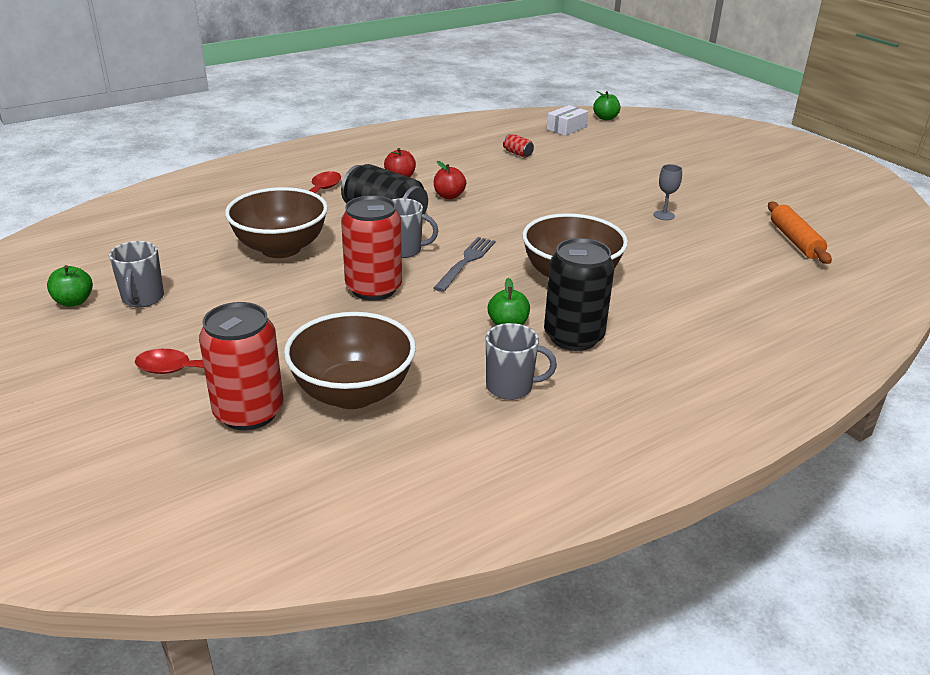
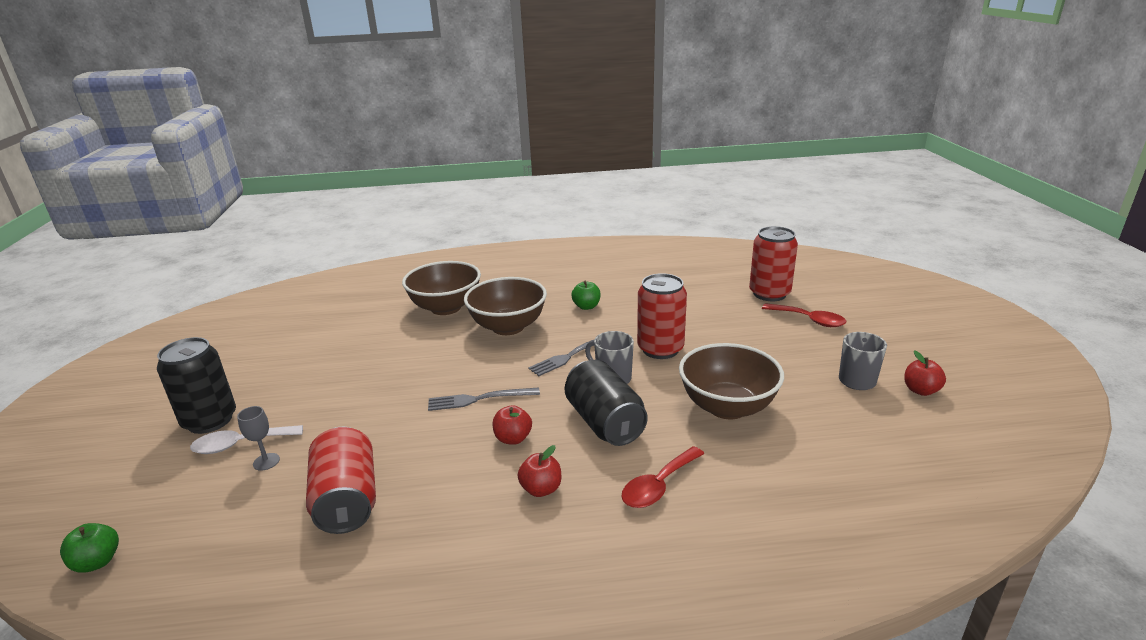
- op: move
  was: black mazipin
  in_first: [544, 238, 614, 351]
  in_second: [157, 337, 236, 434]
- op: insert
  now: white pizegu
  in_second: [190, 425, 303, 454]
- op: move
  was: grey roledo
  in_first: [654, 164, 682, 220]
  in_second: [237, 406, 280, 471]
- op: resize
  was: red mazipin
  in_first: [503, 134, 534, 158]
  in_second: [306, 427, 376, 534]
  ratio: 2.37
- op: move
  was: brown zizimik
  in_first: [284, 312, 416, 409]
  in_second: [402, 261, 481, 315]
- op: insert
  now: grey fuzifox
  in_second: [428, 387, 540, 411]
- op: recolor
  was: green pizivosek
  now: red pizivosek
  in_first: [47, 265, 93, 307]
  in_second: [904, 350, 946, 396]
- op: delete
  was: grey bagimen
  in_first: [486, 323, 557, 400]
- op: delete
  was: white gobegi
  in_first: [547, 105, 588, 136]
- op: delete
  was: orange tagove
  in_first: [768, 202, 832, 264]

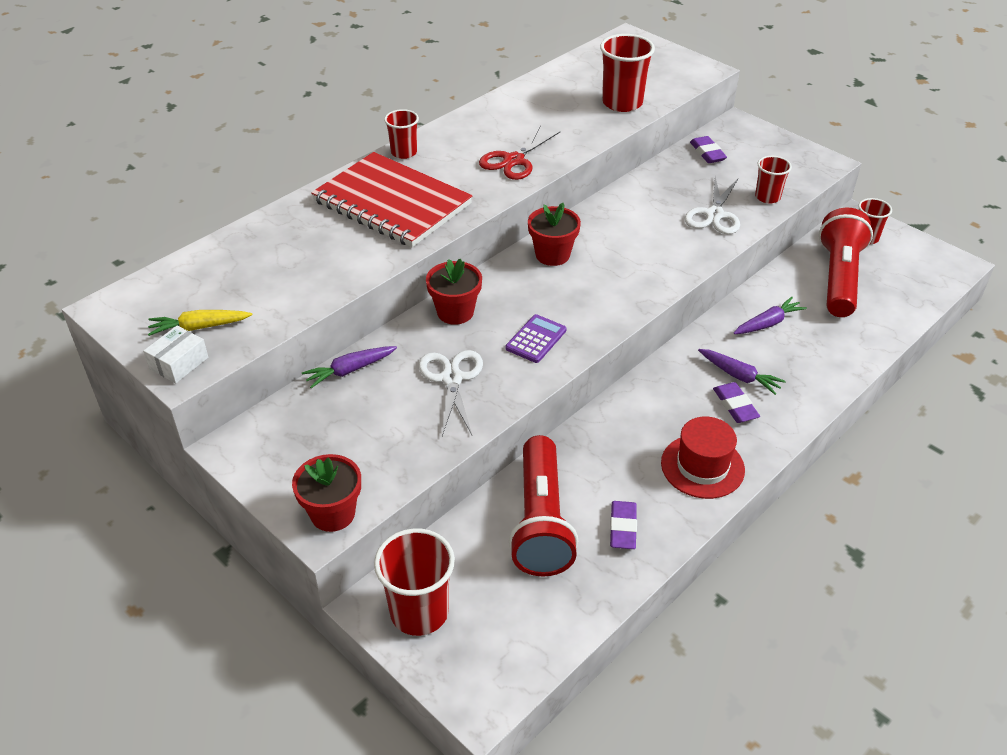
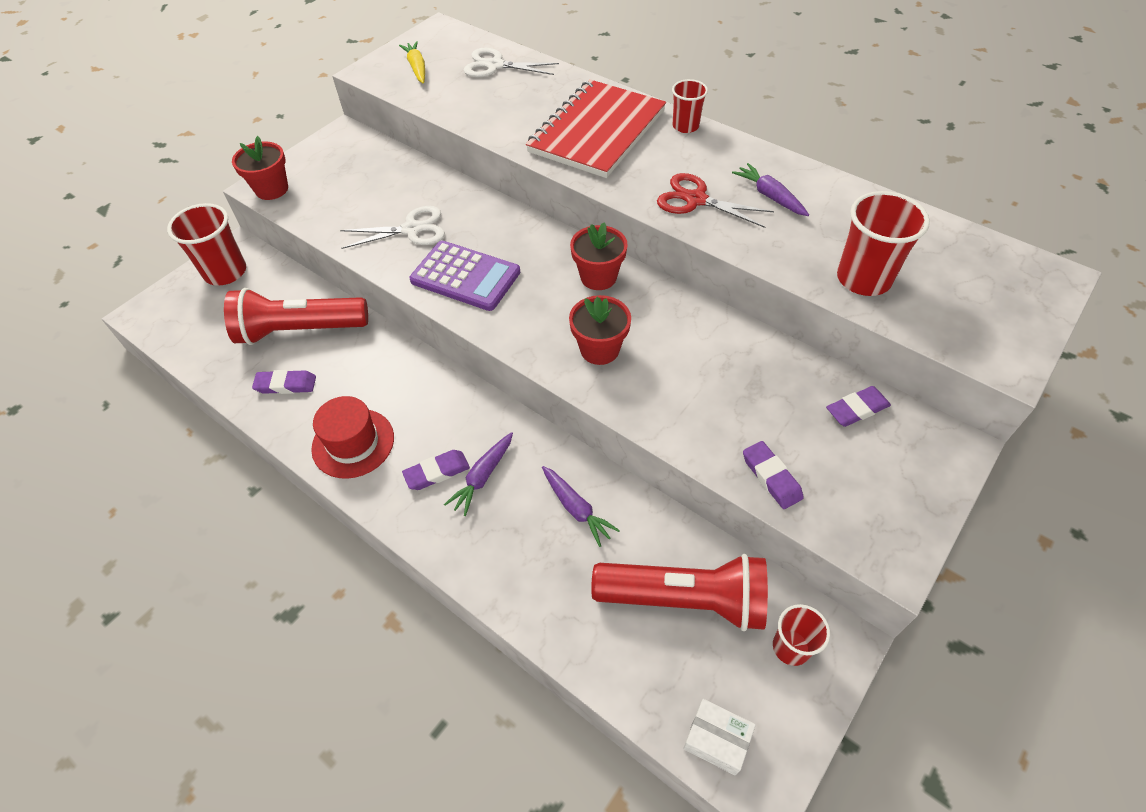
- op: resize
  was: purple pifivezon
  in_first: [506, 314, 567, 363]
  in_second: [410, 241, 520, 311]
  ratio: 1.69
- op: move
  was: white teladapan
  in_first: [685, 177, 740, 234]
  in_second: [464, 48, 559, 78]
- op: move
  was: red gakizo
  in_first: [426, 258, 482, 325]
  in_second: [569, 295, 631, 365]
- op: move
  was: white gobegi
  in_first: [143, 326, 208, 383]
  in_second: [683, 699, 756, 776]
- op: move
  was: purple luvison
  in_first: [302, 346, 397, 388]
  in_second: [732, 163, 809, 216]
- op: replace
  was: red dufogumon
  now: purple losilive
  in_first: [755, 156, 792, 204]
  in_second: [743, 441, 804, 509]

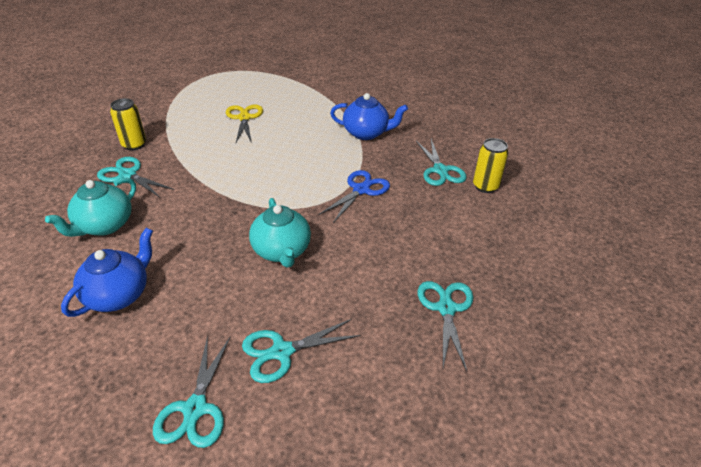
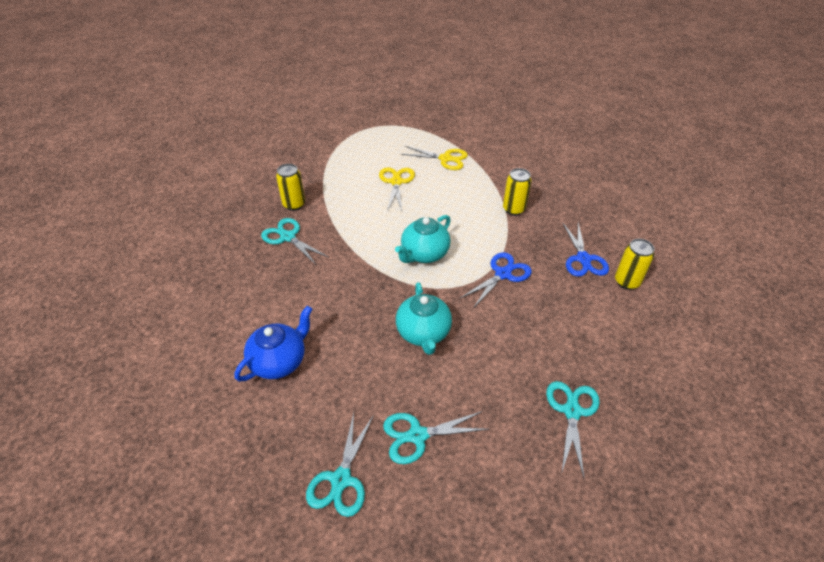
- op: move
  was: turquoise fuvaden
  in_first: [45, 178, 136, 237]
  in_second: [395, 215, 451, 263]
- op: insert
  now: yellow teladapan
  in_second: [401, 146, 468, 170]
- op: replace
  was: blue fuvaden
  now: yellow mazipin
  in_first: [330, 93, 408, 140]
  in_second: [503, 168, 532, 216]
- op: recolor
  was: turquoise teladapan
  now: blue teladapan
  in_first: [416, 139, 467, 186]
  in_second: [563, 223, 609, 277]

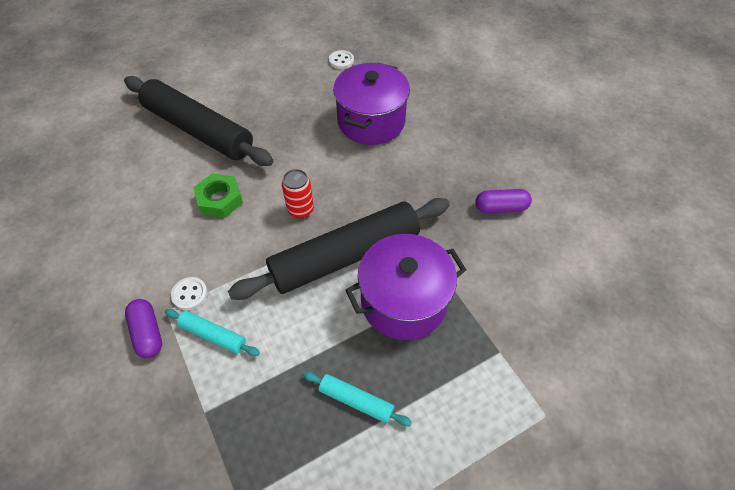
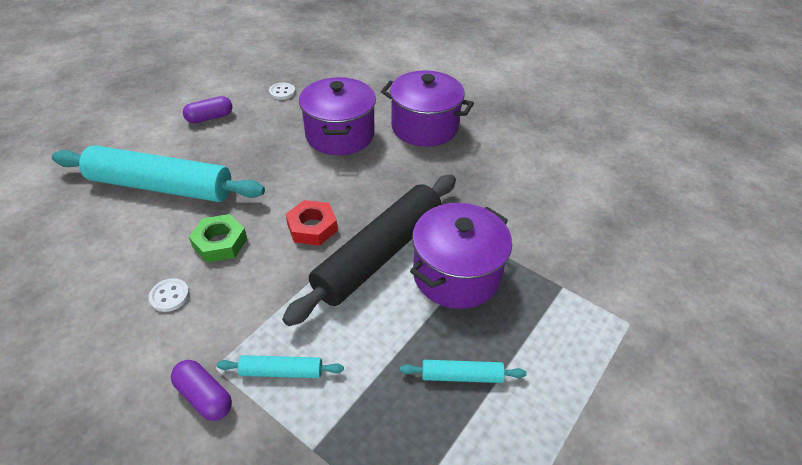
- op: recolor
  was: black tagove
  now: turquoise tagove
  in_first: [124, 76, 273, 166]
  in_second: [52, 145, 265, 202]
- op: move
  was: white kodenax
  in_first: [171, 277, 208, 310]
  in_second: [149, 278, 190, 312]
- op: move
  was: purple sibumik
  in_first: [475, 189, 532, 213]
  in_second: [183, 96, 233, 123]
- op: replace
  was: red mazipin
  now: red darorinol
  in_first: [282, 169, 314, 219]
  in_second: [286, 200, 338, 246]
- op: insert
  now: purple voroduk
  in_second: [381, 71, 474, 147]

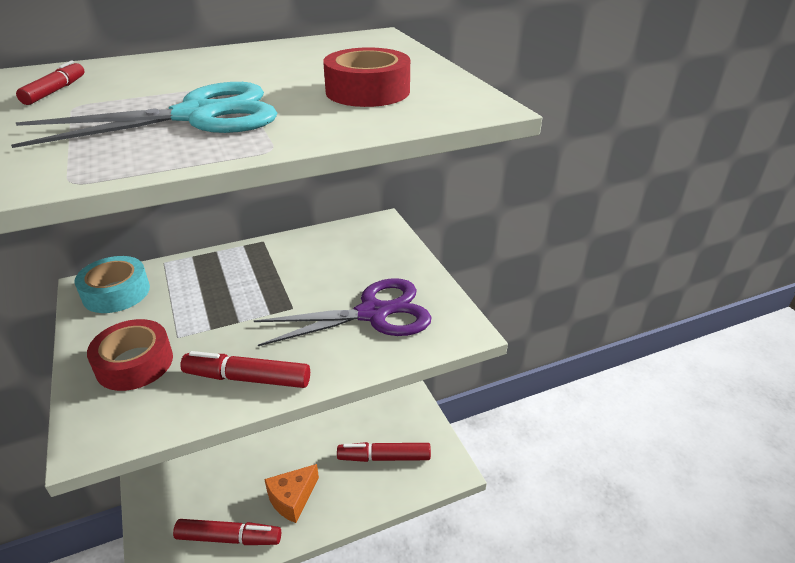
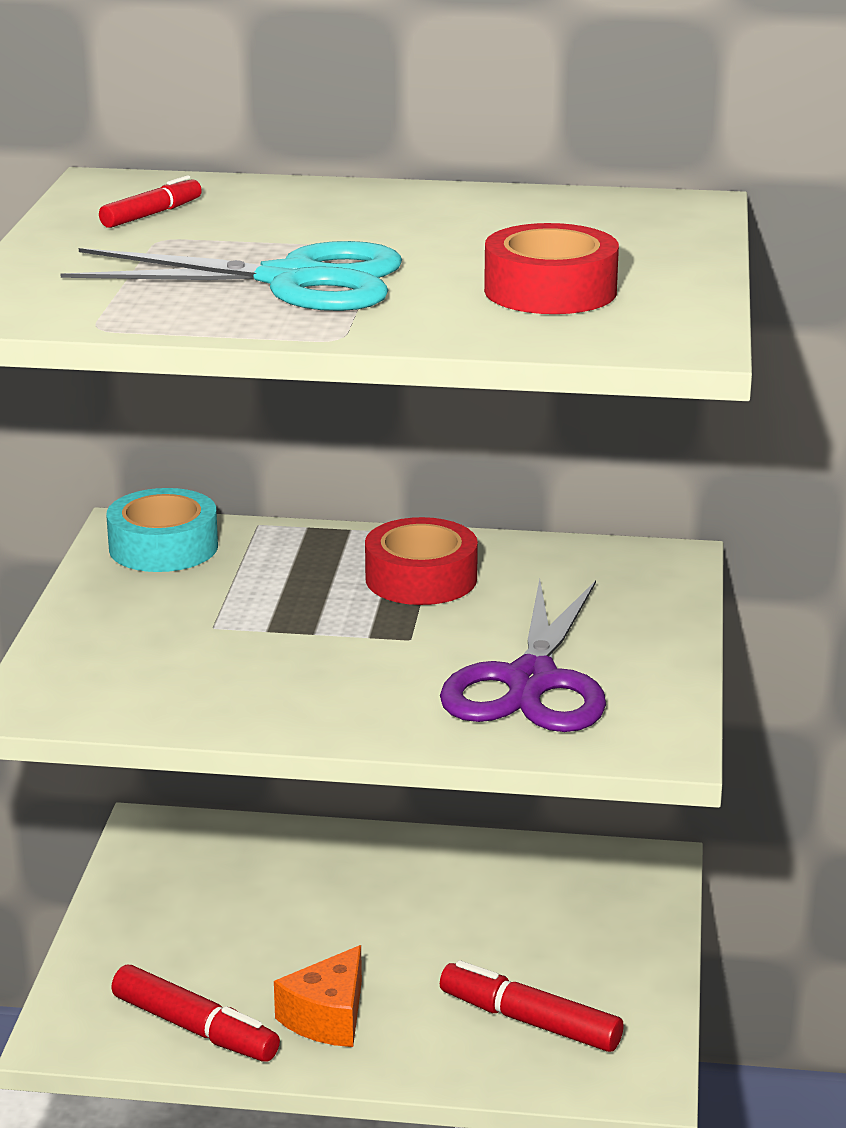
- op: rotate
  was: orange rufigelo
  in_first: [264, 464, 319, 523]
  in_second: [274, 945, 362, 1047]
  clockwise: -45
- op: move
  was: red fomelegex
  in_first: [87, 319, 173, 391]
  in_second: [365, 517, 478, 605]
- op: rotate
  was: purple teladapan
  in_first: [254, 278, 432, 346]
  in_second: [440, 579, 606, 732]
  clockwise: 90
- op: delete
  was: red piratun
  in_first: [180, 351, 310, 388]

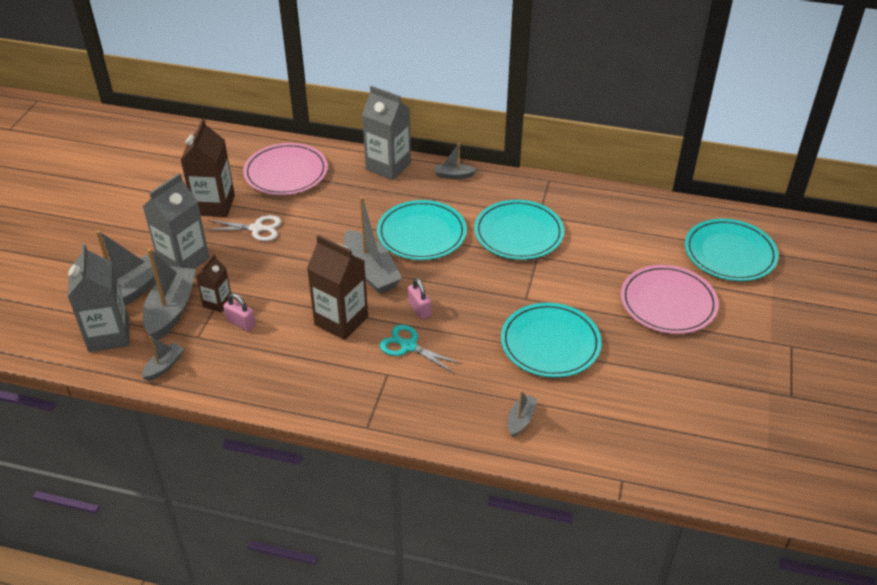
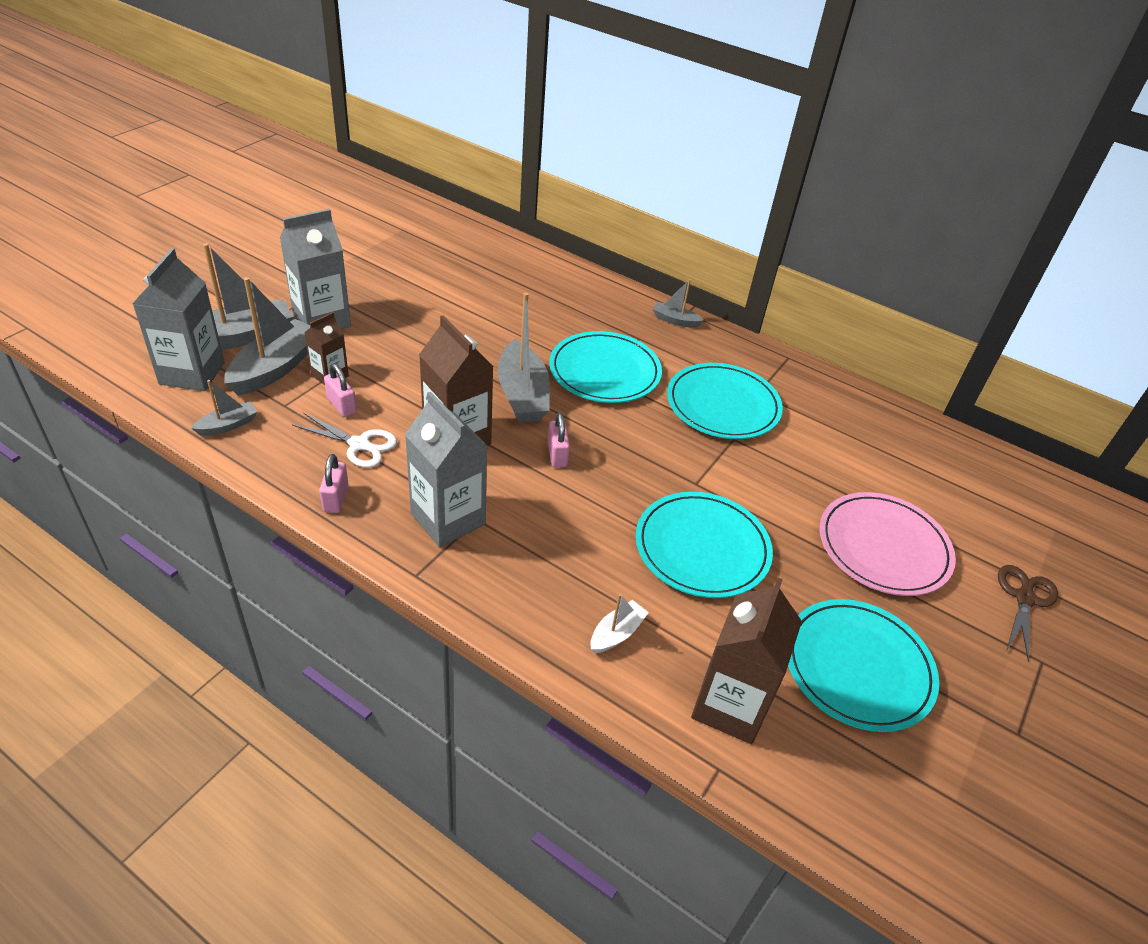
- op: move
  was: white teladapan
  in_first: [205, 215, 282, 241]
  in_second: [292, 413, 397, 468]
- op: insert
  now: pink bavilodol
  in_second: [319, 454, 348, 513]
- op: move
  was: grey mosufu
  in_first: [362, 86, 411, 180]
  in_second: [405, 392, 488, 547]
- op: recolor
  was: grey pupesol
  now: white pupesol
  in_first: [508, 390, 537, 438]
  in_second: [591, 593, 649, 653]
- op: move
  was: brown mosufu
  in_first: [181, 118, 235, 217]
  in_second: [691, 578, 802, 744]
- op: move
  was: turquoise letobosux
  in_first: [685, 219, 779, 281]
  in_second: [788, 599, 939, 732]
- op: insert
  now: brown teladapan
  in_second: [998, 565, 1058, 662]
- op: delete
  was: pink letobosux
  in_first: [243, 143, 328, 195]
- op: delete
  was: turquoise teladapan
  in_first: [379, 324, 462, 373]

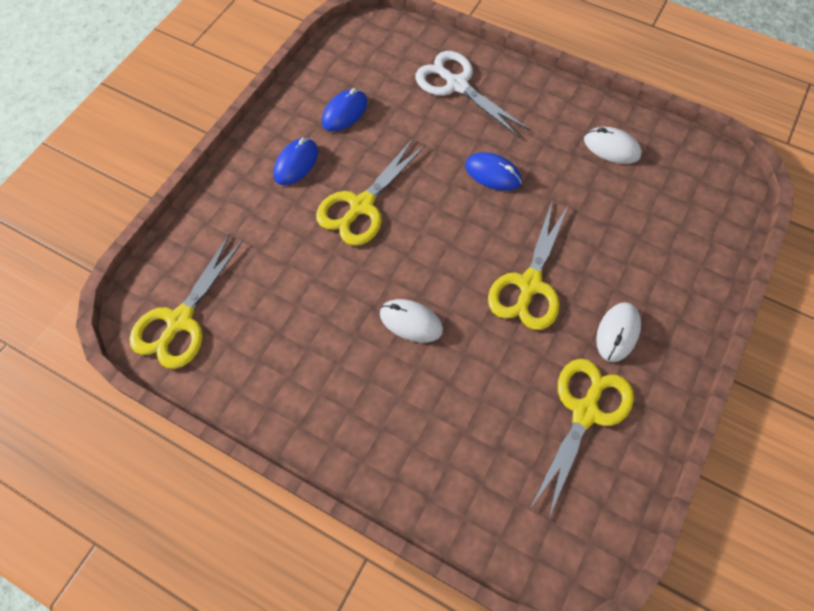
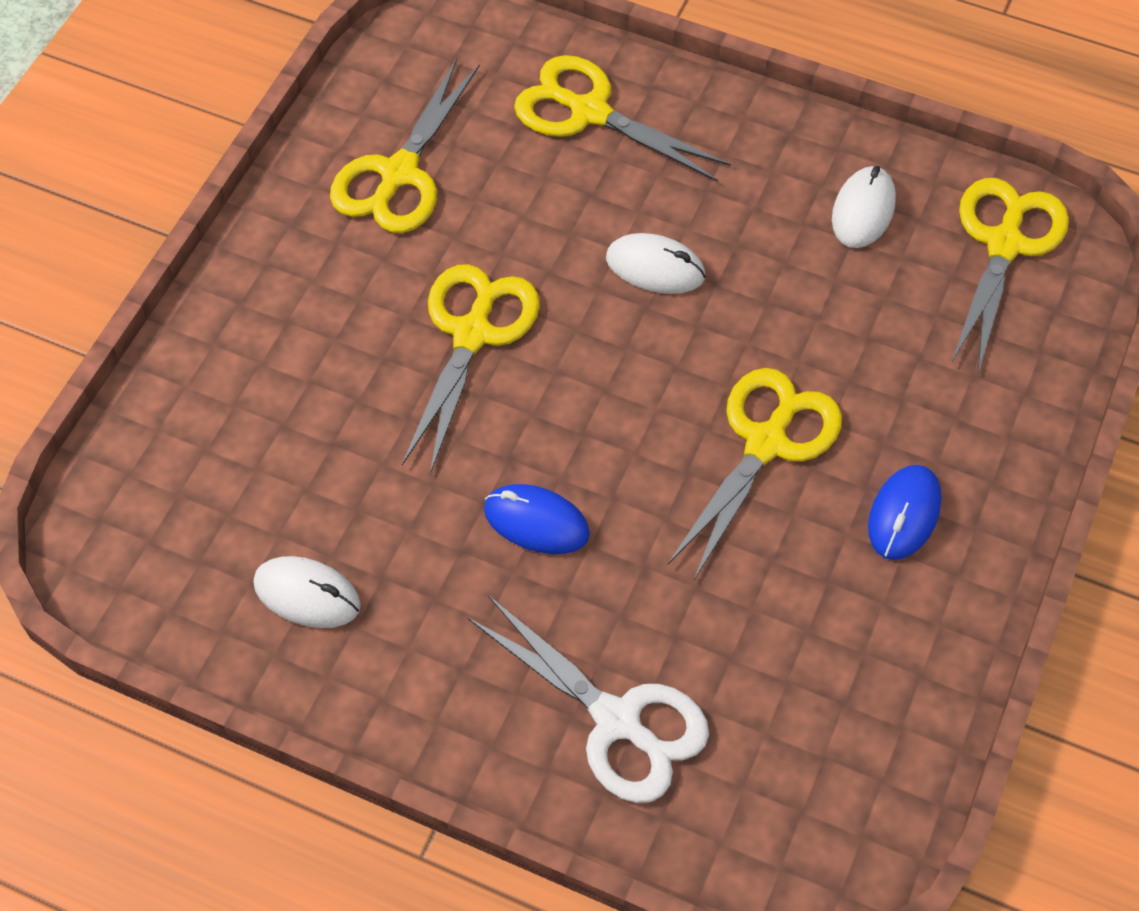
- op: insert
  now: yellow teladapan
  in_second: [514, 55, 731, 182]
- op: move
  was: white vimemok
  in_first: [596, 302, 641, 362]
  in_second: [832, 166, 896, 248]
- op: delete
  was: blue vimemok
  in_first: [322, 88, 367, 131]

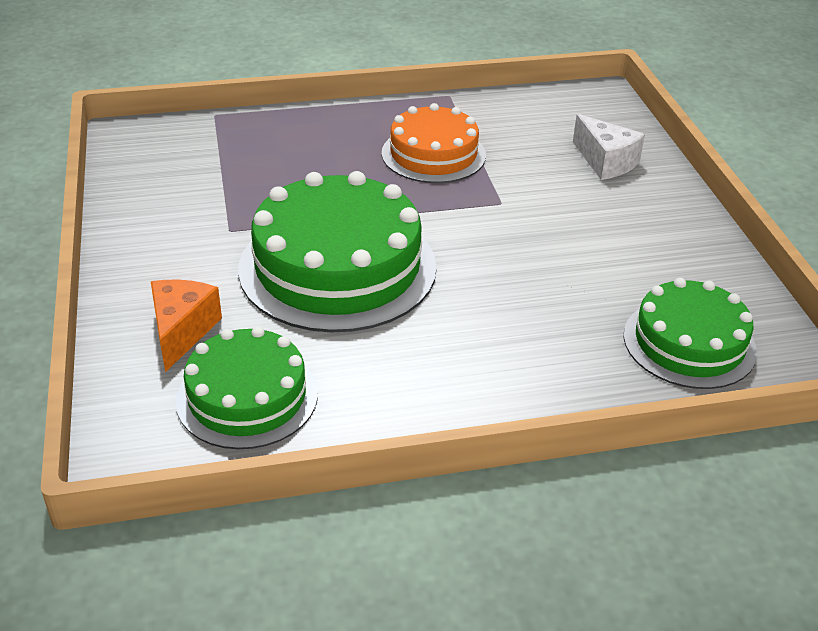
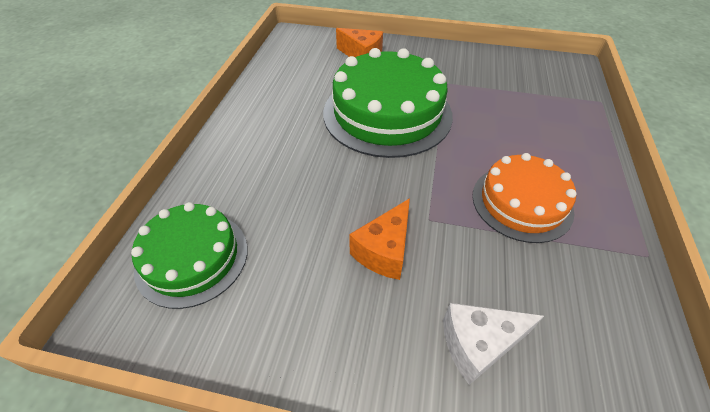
- op: insert
  now: orange rufigelo
  in_second: [349, 198, 410, 280]
- op: delete
  was: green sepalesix
  in_first: [176, 326, 318, 449]

